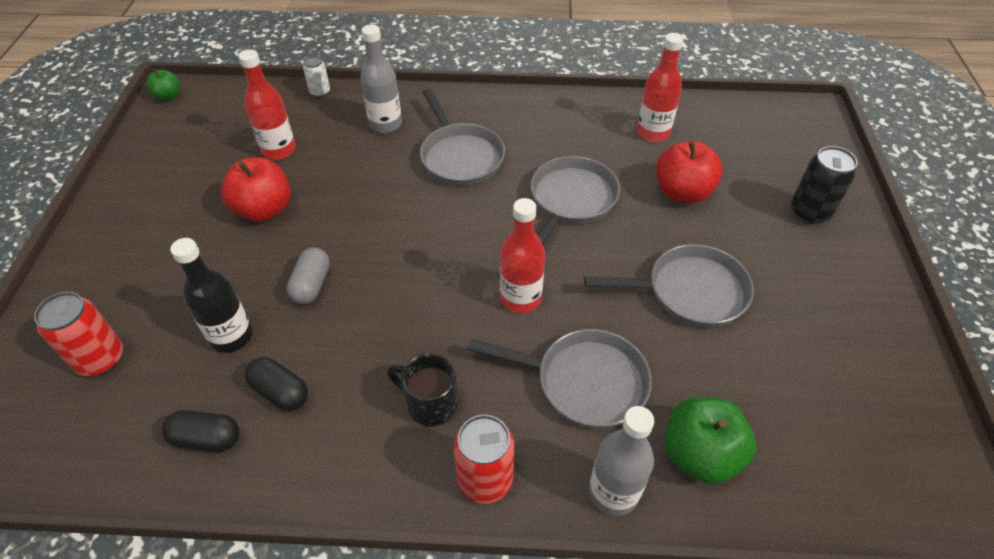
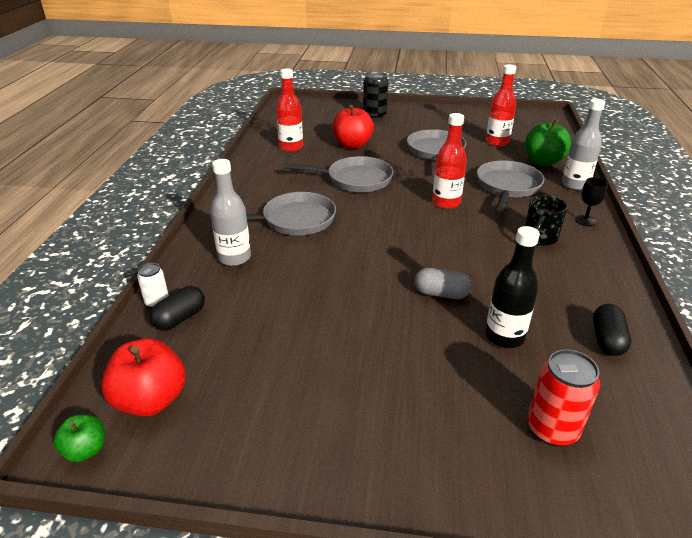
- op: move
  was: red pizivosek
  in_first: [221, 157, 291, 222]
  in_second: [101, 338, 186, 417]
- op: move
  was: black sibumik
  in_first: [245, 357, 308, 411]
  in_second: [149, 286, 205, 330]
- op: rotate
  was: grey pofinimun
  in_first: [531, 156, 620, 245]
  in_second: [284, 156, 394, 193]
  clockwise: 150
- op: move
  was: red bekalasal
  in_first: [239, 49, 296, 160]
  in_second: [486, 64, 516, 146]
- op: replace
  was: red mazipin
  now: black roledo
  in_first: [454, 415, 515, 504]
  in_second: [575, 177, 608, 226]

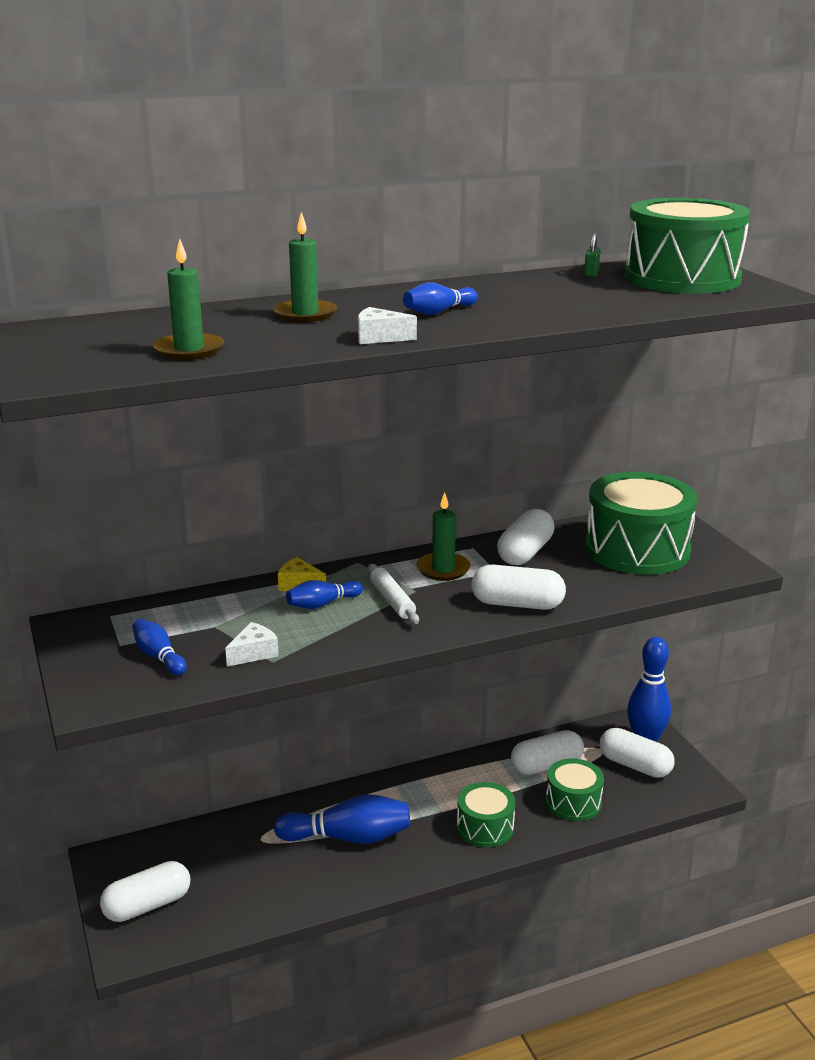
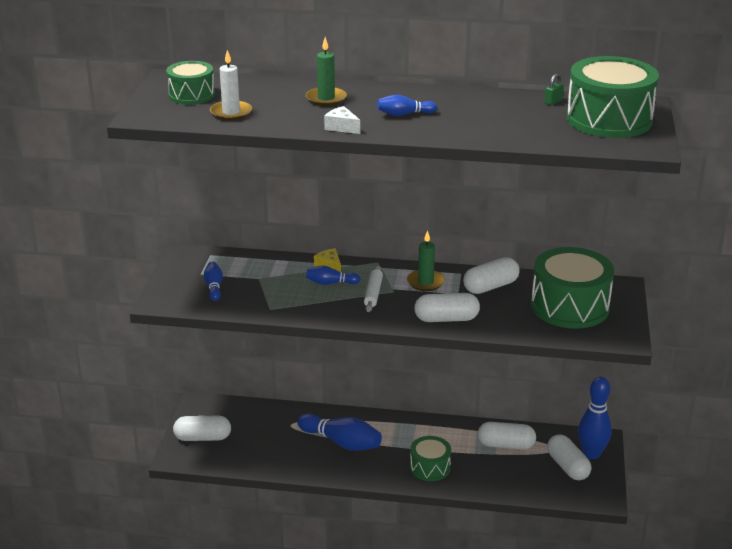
- op: move
  was: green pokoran
  in_first: [546, 758, 604, 821]
  in_second: [166, 61, 215, 105]
- op: recolor
  was: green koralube
  now: white koralube
  in_first: [153, 239, 224, 360]
  in_second: [210, 50, 252, 120]
- op: rotate
  was: white sibumik
  in_first: [472, 565, 566, 610]
  in_second: [414, 293, 480, 322]
  clockwise: -45
- op: delete
  was: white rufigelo
  in_first: [225, 622, 279, 667]

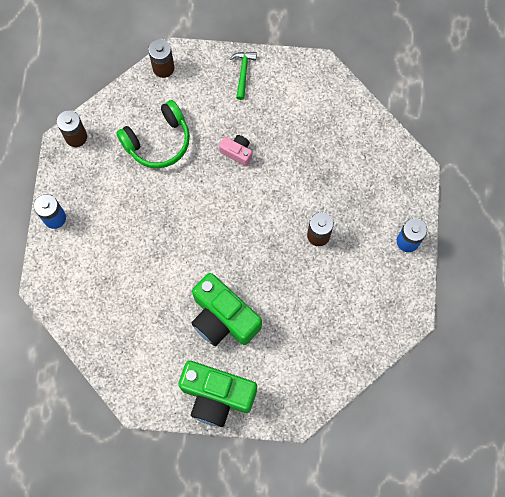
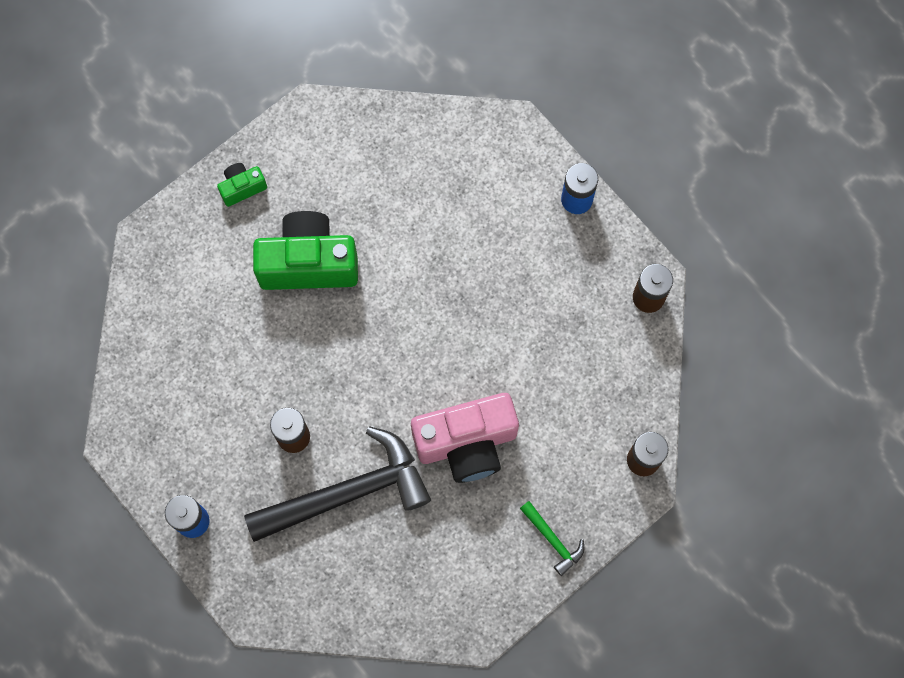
- op: resize
  was: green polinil
  in_first: [178, 361, 257, 427]
  in_second: [217, 163, 267, 207]
  ratio: 0.47
- op: insert
  now: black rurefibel
  in_second: [244, 426, 431, 542]
- op: resize
  was: pink polinil
  in_first: [219, 135, 252, 166]
  in_second: [411, 393, 519, 483]
  ratio: 2.13
- op: delete
  was: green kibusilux
  in_first: [116, 100, 190, 169]

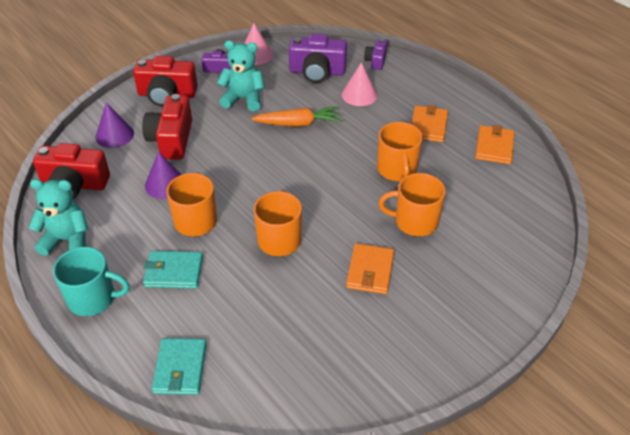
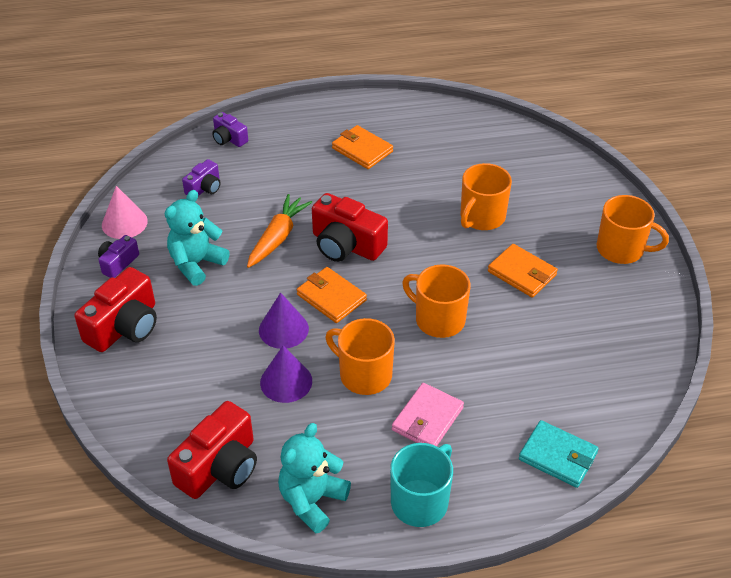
- op: resize
  was: purple polinil
  in_first: [289, 34, 347, 83]
  in_second: [182, 159, 221, 196]
  ratio: 0.55
- op: move
  was: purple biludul
  in_first: [96, 102, 134, 148]
  in_second: [259, 292, 309, 349]
- op: move
  was: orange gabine
  in_first: [475, 125, 515, 164]
  in_second: [297, 267, 367, 323]
- op: move
  was: red polinil
  in_first: [142, 94, 192, 159]
  in_second: [312, 193, 388, 262]
- op: recolor
  was: turquoise gabine
  now: pink gabine
  in_first: [143, 251, 203, 289]
  in_second: [392, 383, 464, 446]
- op: move
  was: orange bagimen
  in_first: [377, 122, 423, 181]
  in_second: [597, 195, 669, 264]
- op: delete
  was: pink biludul
  in_first: [342, 62, 377, 106]

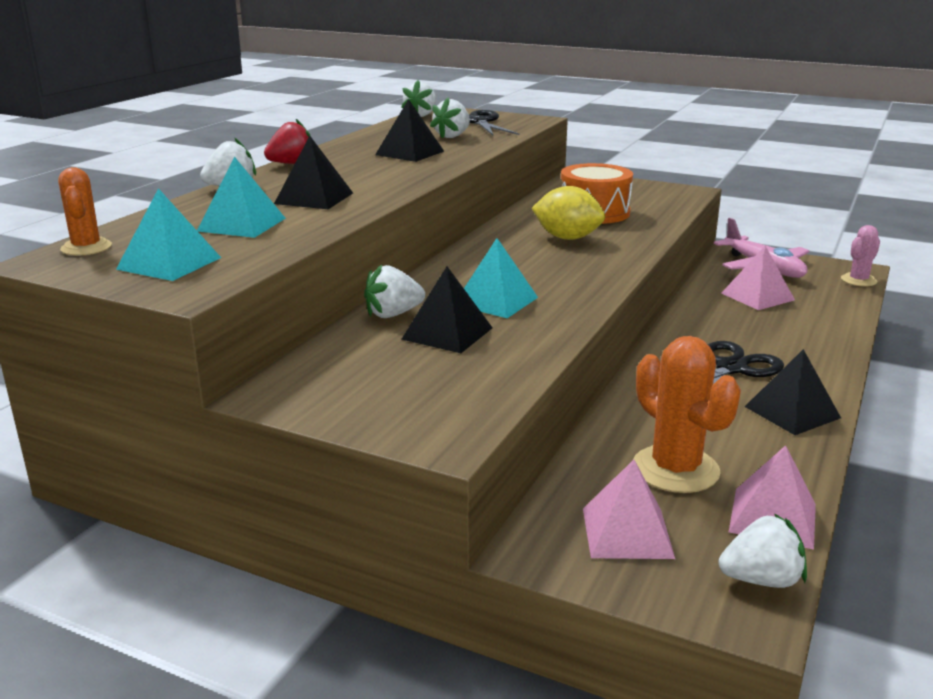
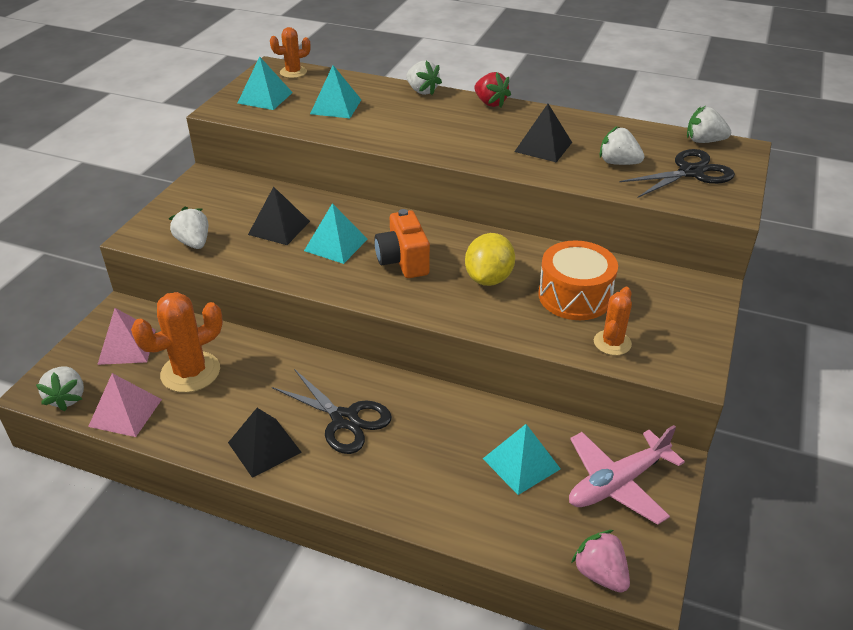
- op: move
  was: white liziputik
  in_first: [364, 265, 425, 318]
  in_second: [168, 207, 208, 249]
- op: insert
  now: orange polinil
  in_second: [374, 209, 430, 278]
- op: recolor
  was: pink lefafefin
  now: turquoise lefafefin
  in_first: [721, 246, 795, 310]
  in_second: [483, 424, 561, 495]
- op: replace
  was: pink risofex
  now: pink liziputik
  in_first: [841, 225, 880, 287]
  in_second: [571, 530, 630, 593]
- op: insert
  now: orange risofex
  in_second: [594, 287, 632, 355]
- op: delete
  was: black lefafefin
  in_first: [274, 136, 353, 209]

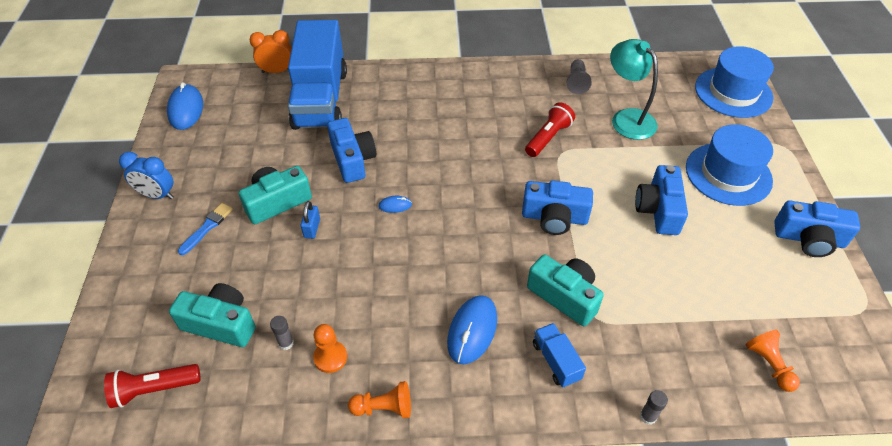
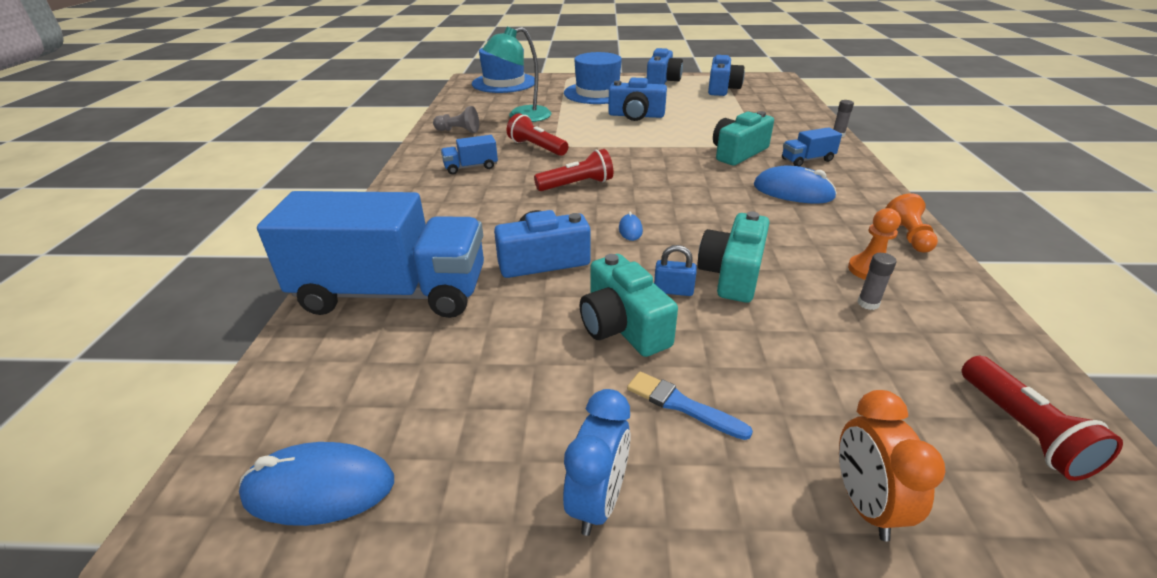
- op: insert
  now: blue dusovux
  in_second: [441, 135, 498, 174]
- op: insert
  now: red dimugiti
  in_second: [534, 149, 613, 191]
- op: move
  was: turquoise polinil
  in_first: [169, 283, 256, 347]
  in_second: [698, 212, 769, 303]
- op: move
  was: blue polinil
  in_first: [522, 180, 593, 235]
  in_second: [708, 55, 745, 96]
- op: move
  was: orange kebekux
  in_first: [249, 30, 292, 73]
  in_second: [839, 390, 945, 542]
- op: delete
  was: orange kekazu
  in_first: [746, 330, 800, 392]

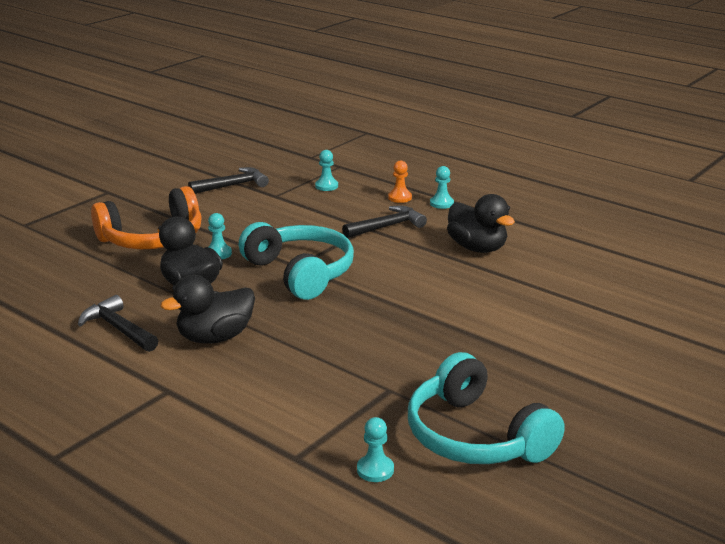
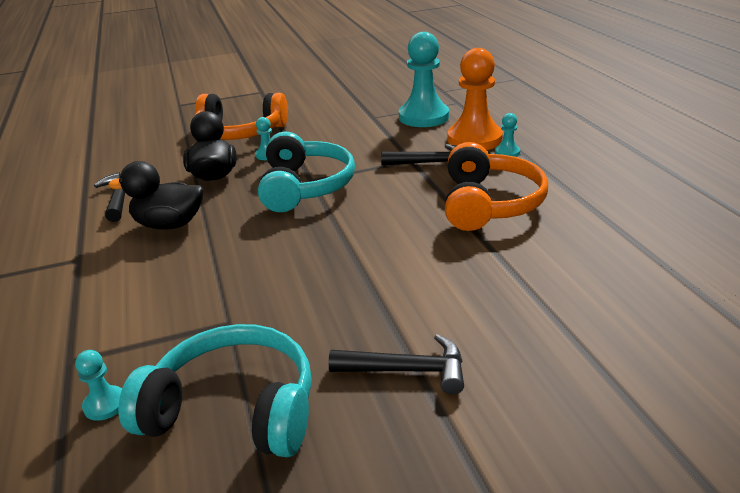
- op: rotate
  was: turquoise kibusilux
  in_first: [408, 352, 565, 464]
  in_second: [118, 324, 312, 457]
  clockwise: 105
- op: move
  was: black rurefibel
  in_first: [188, 167, 269, 194]
  in_second: [328, 334, 464, 394]
- op: resize
  was: turquoise kekazu
  in_first: [315, 150, 338, 191]
  in_second: [399, 32, 449, 127]
  ratio: 2.3
- op: replace
  was: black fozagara
  now: orange kibusilux
  in_first: [447, 194, 515, 253]
  in_second: [445, 142, 548, 231]
- op: resize
  was: orange kekazu
  in_first: [388, 161, 412, 203]
  in_second: [447, 48, 503, 150]
  ratio: 2.3

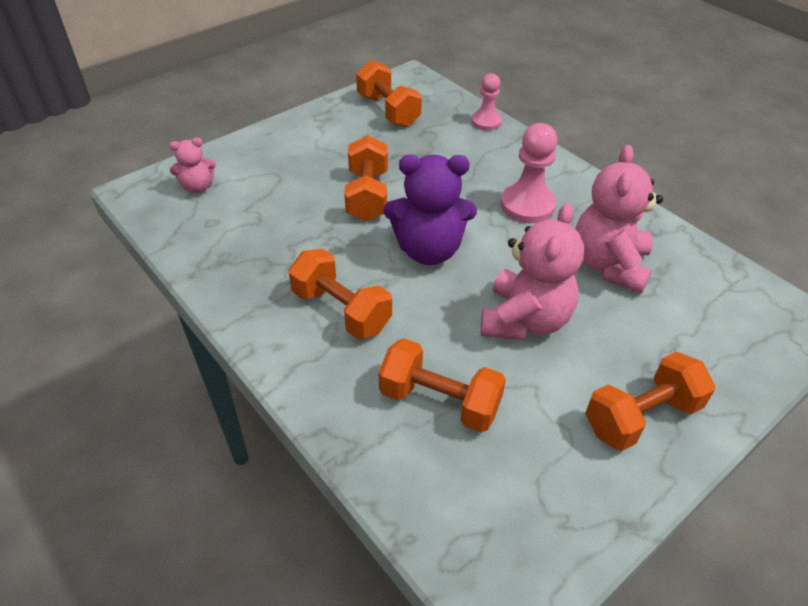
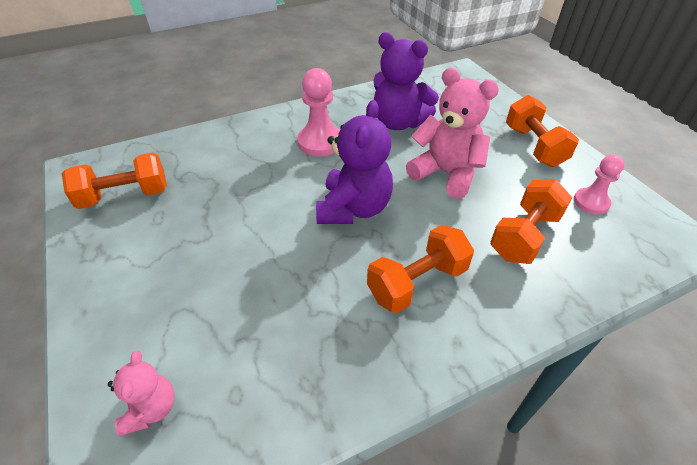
- op: recolor
  was: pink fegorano
  now: purple fegorano
  in_first: [575, 145, 663, 294]
  in_second: [374, 32, 439, 130]
- op: move
  was: pink kekazu
  in_first: [471, 73, 502, 131]
  in_second: [574, 155, 625, 214]
- op: delete
  was: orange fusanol
  in_first: [344, 135, 388, 222]

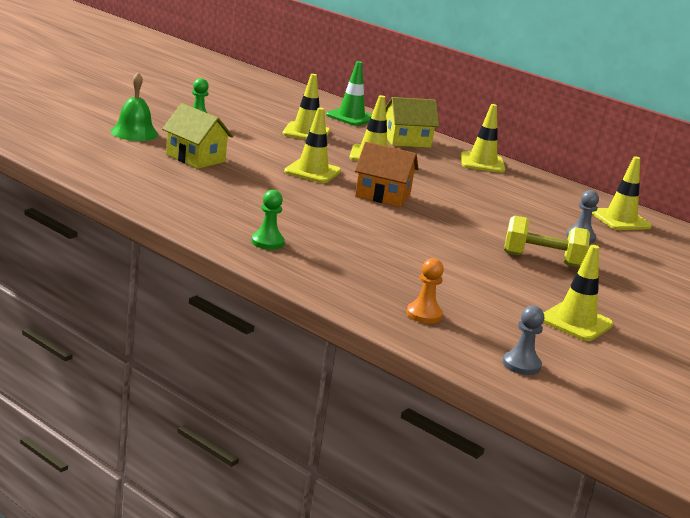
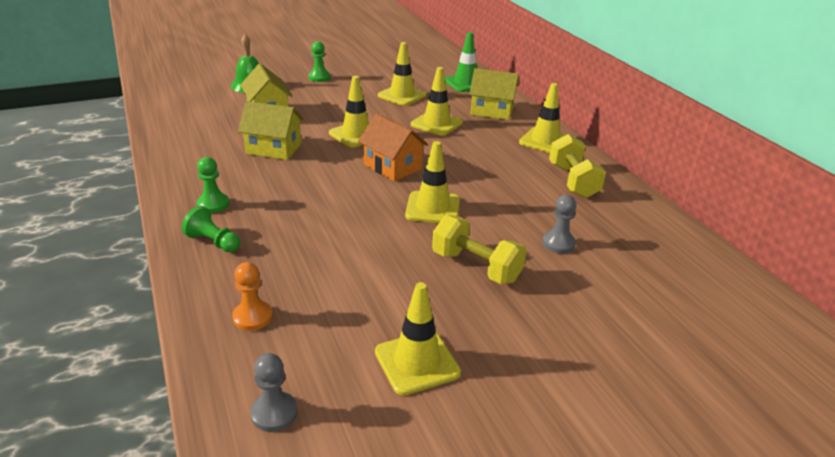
- op: insert
  now: green kekazu
  in_second: [182, 206, 240, 253]
- op: insert
  now: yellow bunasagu
  in_second: [238, 101, 304, 160]
- op: move
  was: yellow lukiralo
  in_first: [592, 156, 652, 230]
  in_second: [405, 141, 460, 223]
- op: insert
  now: yellow fusanol
  in_second: [549, 134, 606, 198]

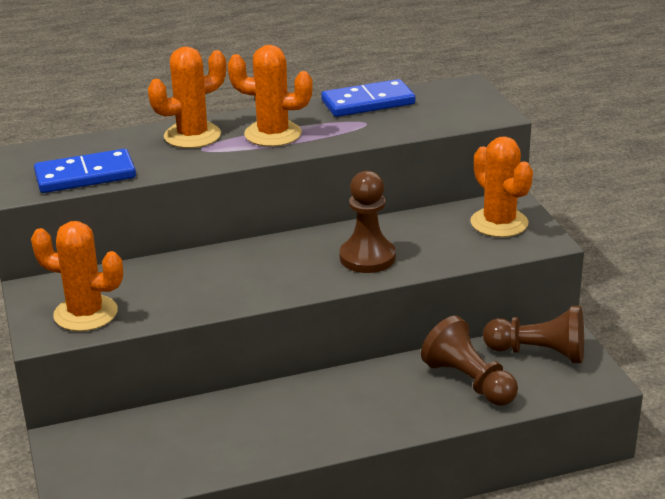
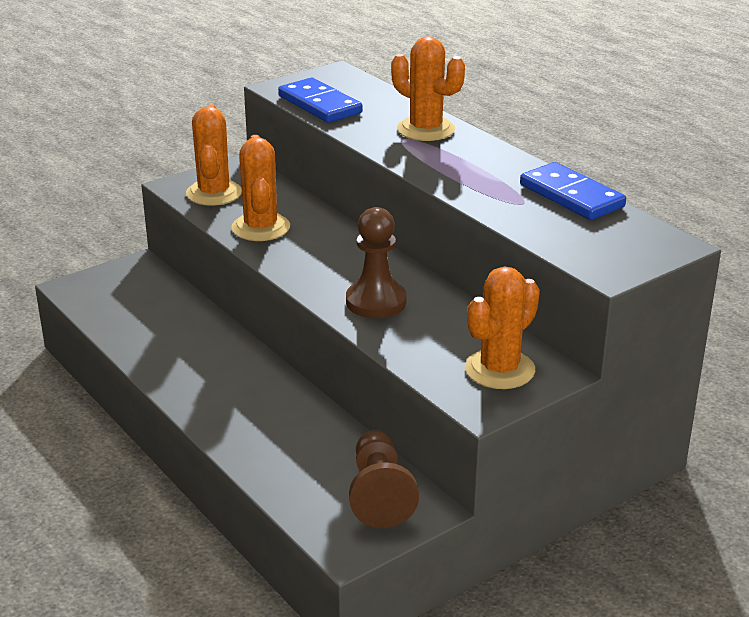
- op: move
  was: orange risofex
  in_first: [228, 45, 313, 147]
  in_second: [231, 135, 290, 241]
- op: delete
  was: brown kekazu
  in_first: [421, 316, 518, 405]

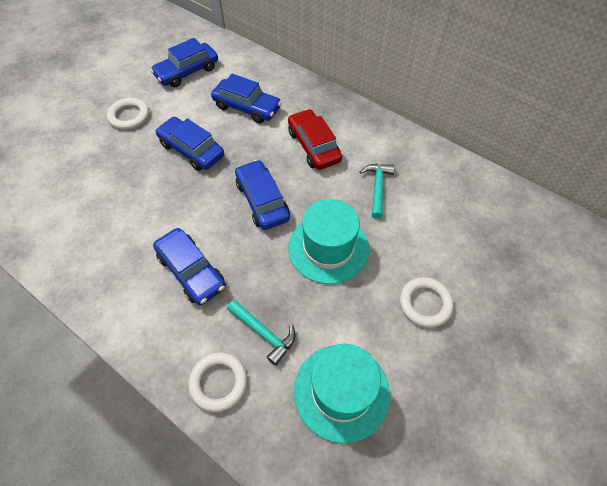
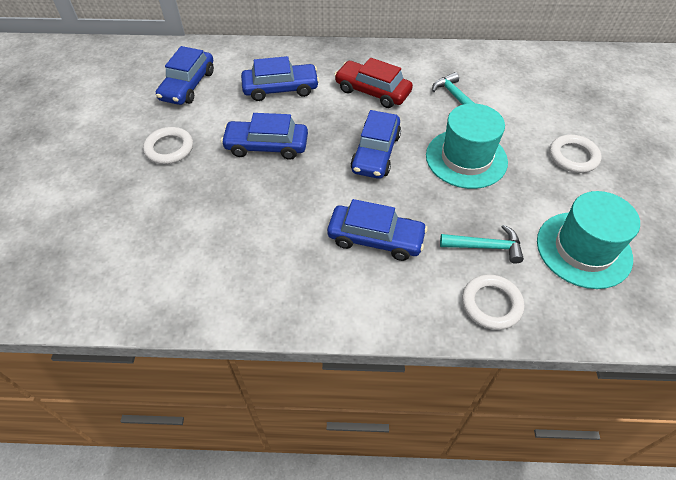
- op: rotate
  was: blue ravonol
  in_first: [235, 160, 290, 230]
  in_second: [351, 110, 401, 179]
  clockwise: -105

